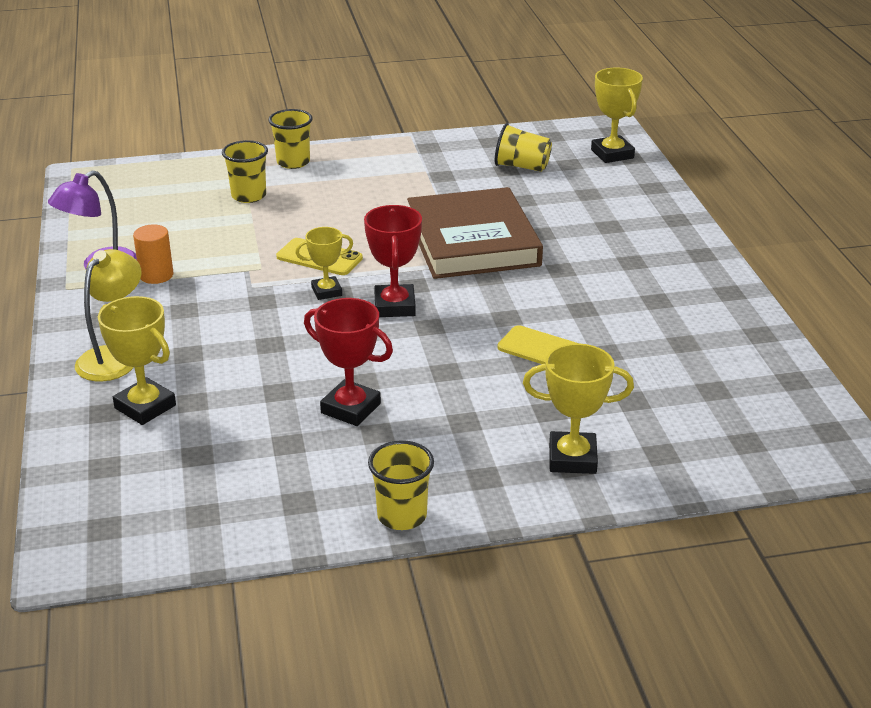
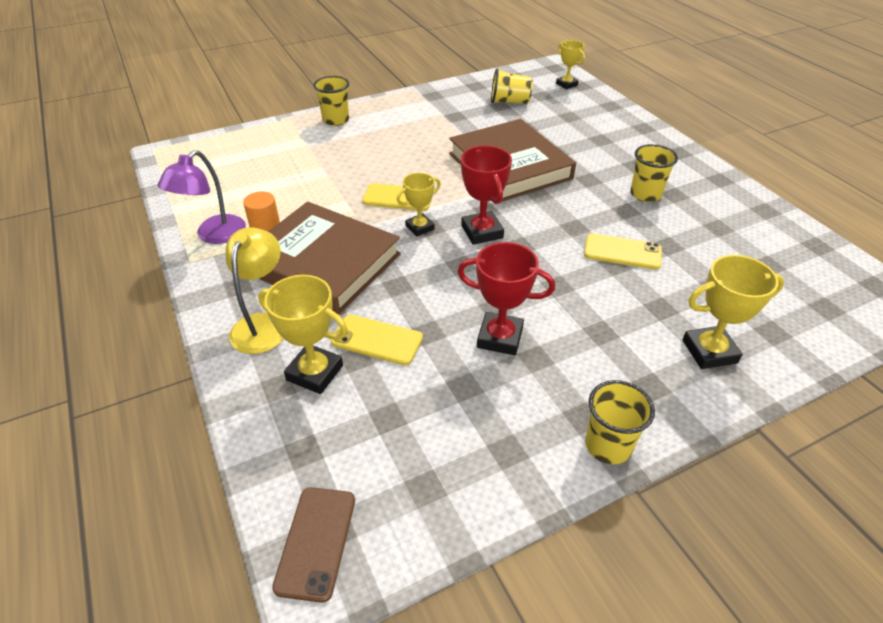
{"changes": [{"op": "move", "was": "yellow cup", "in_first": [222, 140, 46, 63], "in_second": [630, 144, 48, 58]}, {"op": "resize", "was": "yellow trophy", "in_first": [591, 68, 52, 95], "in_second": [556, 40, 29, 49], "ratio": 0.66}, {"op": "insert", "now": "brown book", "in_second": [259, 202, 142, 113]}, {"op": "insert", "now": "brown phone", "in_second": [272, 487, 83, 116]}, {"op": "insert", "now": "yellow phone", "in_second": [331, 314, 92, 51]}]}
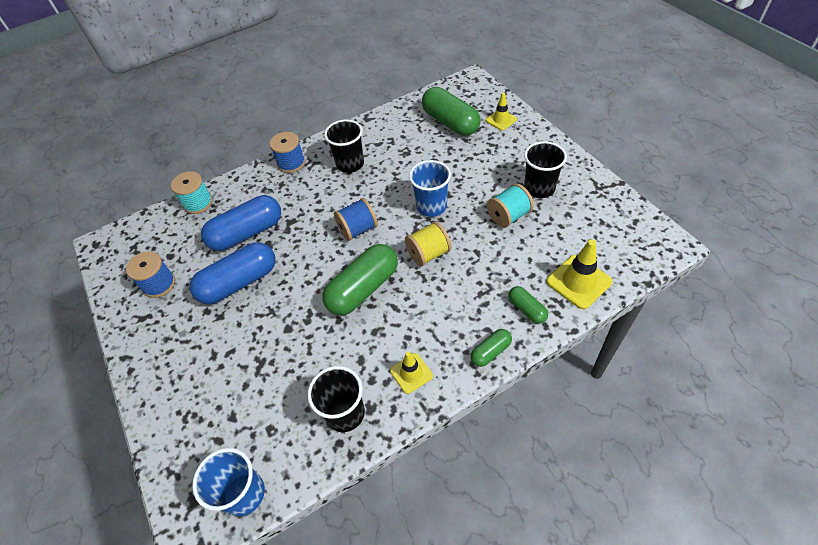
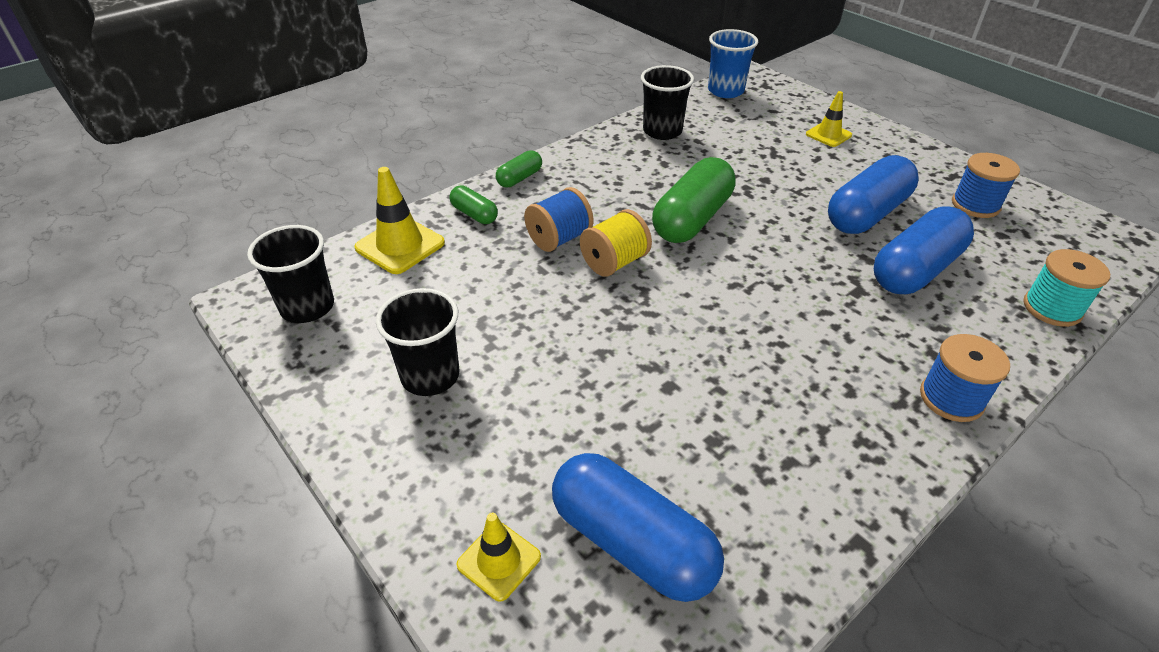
{"changes": [{"op": "move", "was": "black cup", "in_first": [324, 120, 40, 53], "in_second": [247, 225, 87, 98]}, {"op": "move", "was": "blue spool", "in_first": [334, 198, 44, 43], "in_second": [524, 187, 69, 65]}, {"op": "move", "was": "yellow traffic cone", "in_first": [390, 351, 43, 43], "in_second": [806, 91, 46, 56]}, {"op": "delete", "was": "blue cup", "in_first": [409, 160, 42, 57]}, {"op": "recolor", "was": "green capsule", "now": "blue capsule", "in_first": [422, 87, 58, 49], "in_second": [552, 453, 172, 149]}, {"op": "delete", "was": "turquoise spool", "in_first": [487, 183, 47, 45]}]}
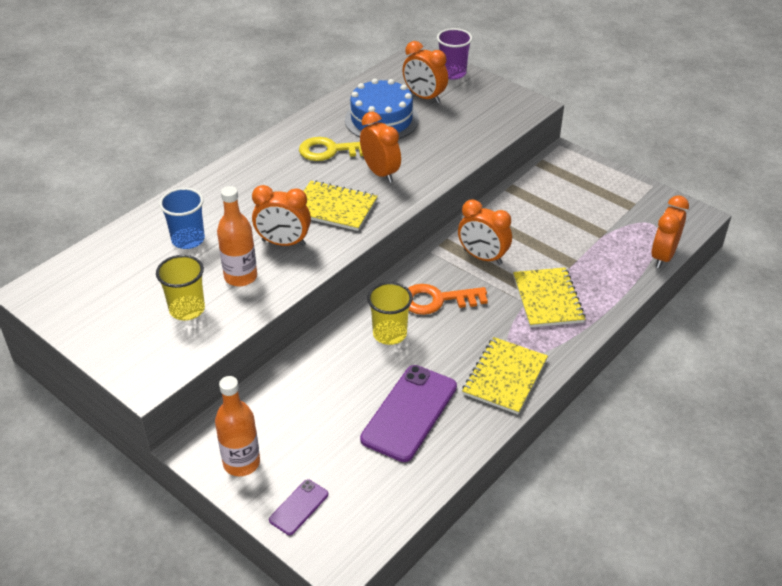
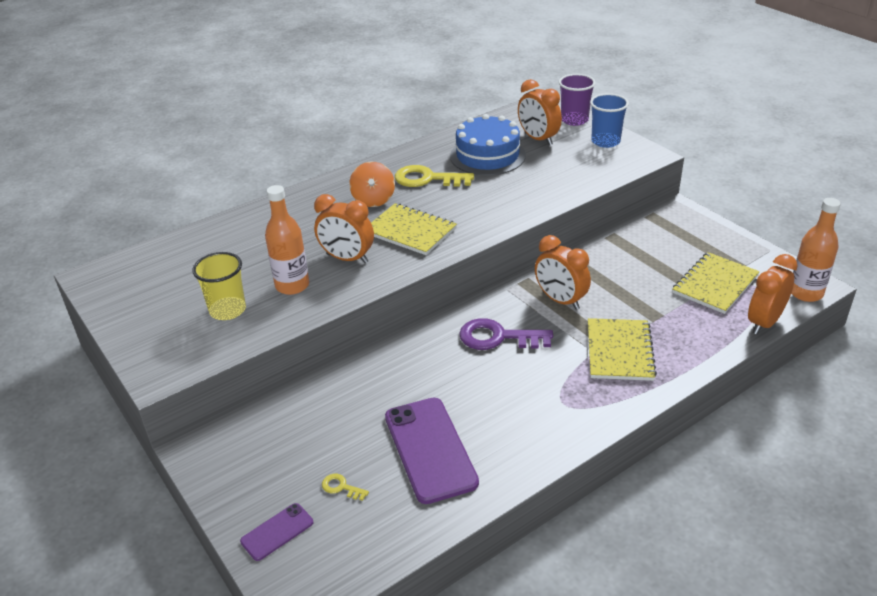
{"changes": [{"op": "move", "was": "blue cup", "in_first": [159, 188, 46, 61], "in_second": [590, 93, 39, 55]}, {"op": "move", "was": "orange bottle", "in_first": [215, 376, 45, 100], "in_second": [791, 198, 50, 104]}, {"op": "delete", "was": "orange clock", "in_first": [360, 112, 41, 71]}, {"op": "rotate", "was": "purple phone", "in_first": [360, 365, 97, 97], "in_second": [385, 398, 94, 106], "clockwise": -60}, {"op": "delete", "was": "yellow cup", "in_first": [367, 282, 46, 63]}, {"op": "recolor", "was": "orange key", "now": "purple key", "in_first": [408, 284, 80, 31], "in_second": [459, 318, 94, 32]}, {"op": "move", "was": "yellow notebook", "in_first": [462, 337, 86, 77], "in_second": [672, 252, 88, 62]}, {"op": "insert", "now": "yellow key", "in_second": [322, 474, 47, 27]}, {"op": "insert", "now": "orange spinning top", "in_second": [349, 162, 46, 45]}]}
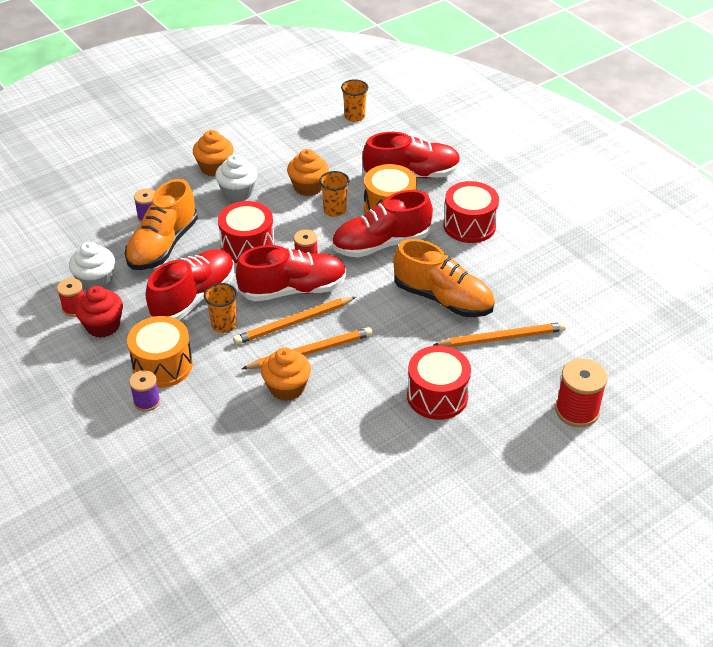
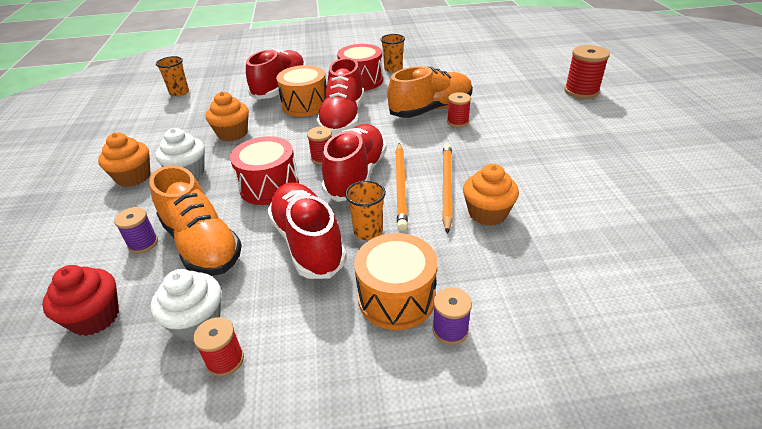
{"changes": [{"op": "move", "was": "red cupcake", "in_first": [75, 286, 48, 52], "in_second": [42, 265, 77, 71]}, {"op": "move", "was": "orange cup", "in_first": [319, 171, 31, 46], "in_second": [380, 34, 25, 39]}, {"op": "delete", "was": "red drum", "in_first": [407, 346, 64, 74]}, {"op": "delete", "was": "orange pencil", "in_first": [434, 322, 132, 25]}, {"op": "insert", "now": "red spool", "in_second": [447, 92, 24, 35]}]}
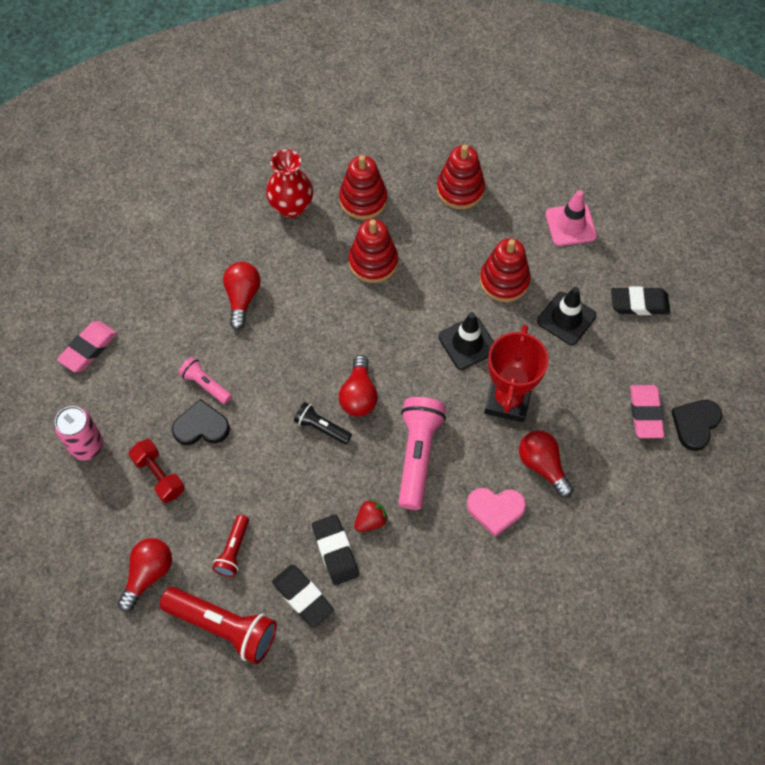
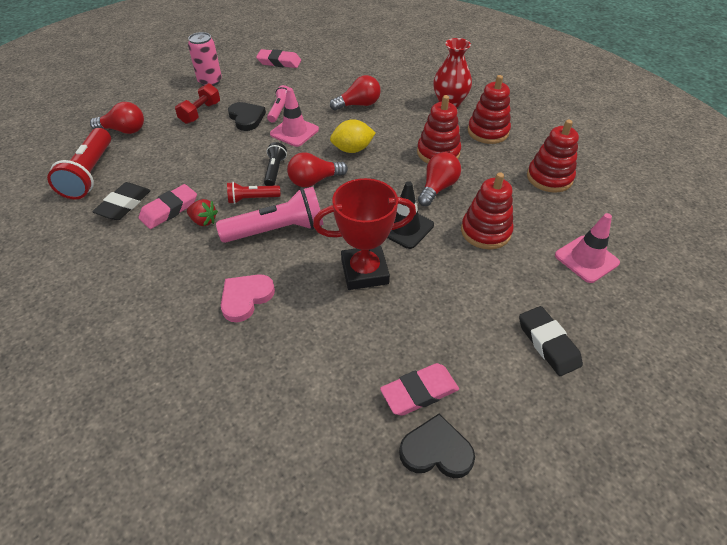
{"changes": [{"op": "move", "was": "red flashlight", "in_first": [212, 515, 37, 62], "in_second": [227, 182, 54, 22]}, {"op": "recolor", "was": "black eraser", "now": "pink eraser", "in_first": [312, 514, 47, 71], "in_second": [138, 184, 59, 45]}, {"op": "rotate", "was": "pink heart", "in_first": [467, 488, 59, 49], "in_second": [221, 274, 54, 48], "clockwise": 60}, {"op": "move", "was": "red light bulb", "in_first": [519, 431, 54, 67], "in_second": [418, 152, 43, 54]}, {"op": "delete", "was": "black traffic cone", "in_first": [537, 287, 59, 58]}, {"op": "insert", "now": "pink traffic cone", "in_second": [270, 88, 49, 59]}, {"op": "insert", "now": "yellow lemon", "in_second": [330, 119, 46, 34]}]}
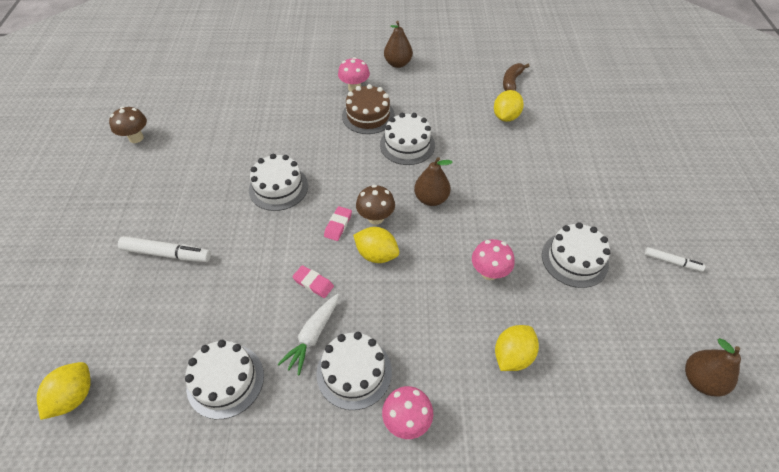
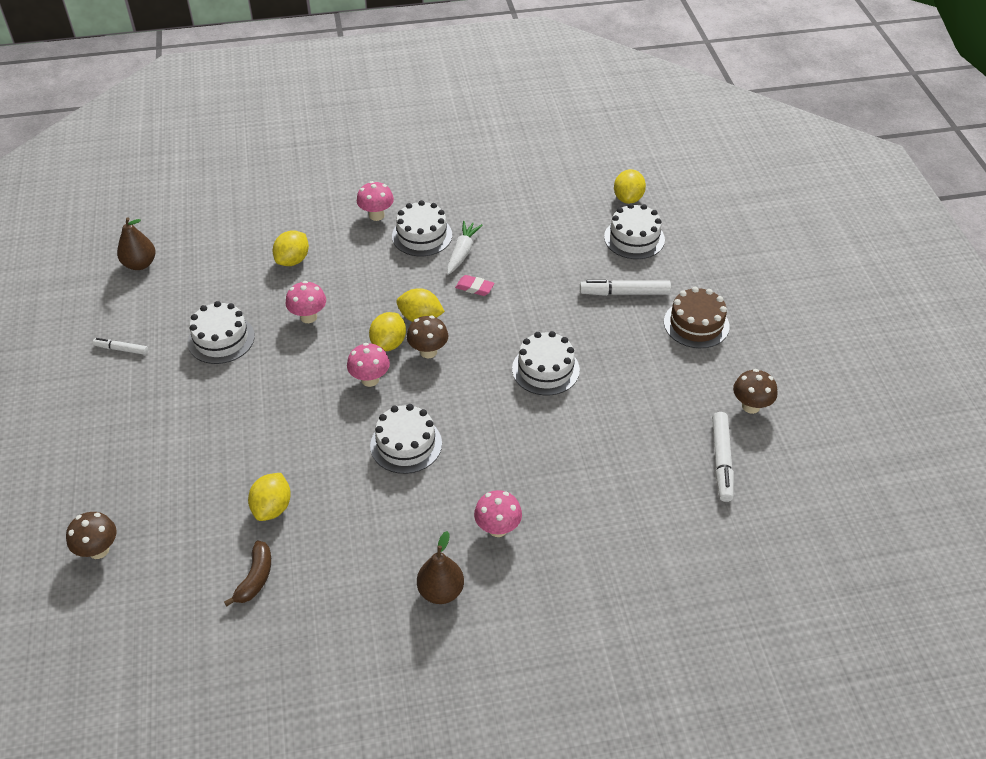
{"changes": [{"op": "move", "was": "white cake", "in_first": [185, 340, 79, 79], "in_second": [604, 203, 61, 56]}, {"op": "delete", "was": "pink eraser", "in_first": [324, 206, 28, 35]}, {"op": "move", "was": "brown cake", "in_first": [342, 84, 53, 50], "in_second": [664, 287, 66, 61]}, {"op": "replace", "was": "brown pear", "now": "pink mushroom", "in_first": [414, 157, 39, 49], "in_second": [347, 343, 43, 44]}, {"op": "insert", "now": "brown mushroom", "in_second": [66, 512, 51, 47]}, {"op": "insert", "now": "yellow lemon", "in_second": [369, 312, 37, 39]}, {"op": "insert", "now": "white marker", "in_second": [712, 412, 22, 90]}]}
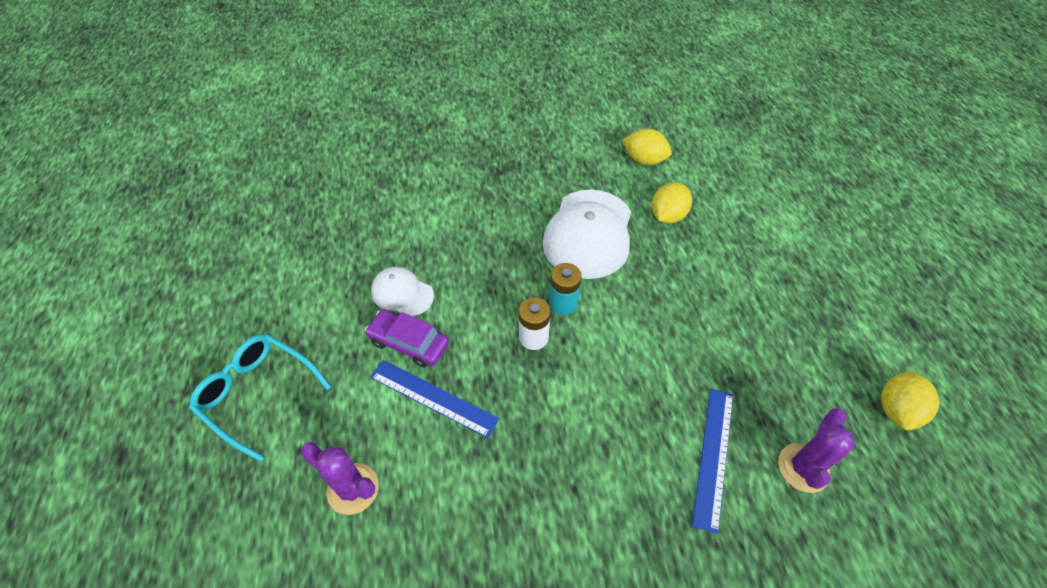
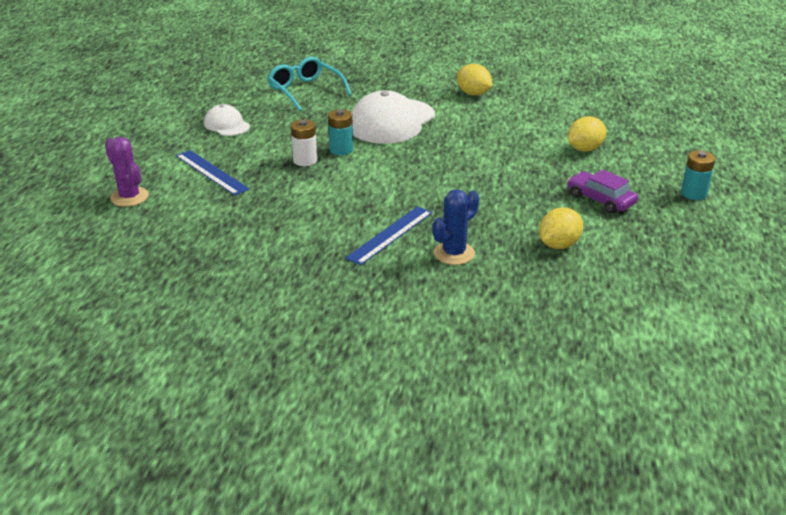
{"changes": [{"op": "move", "was": "turquoise glasses", "in_first": [189, 334, 142, 128], "in_second": [268, 57, 84, 54]}, {"op": "move", "was": "purple car", "in_first": [365, 310, 84, 57], "in_second": [567, 170, 71, 43]}, {"op": "move", "was": "yellow lemon", "in_first": [652, 182, 40, 42], "in_second": [568, 116, 38, 35]}, {"op": "recolor", "was": "purple cactus", "now": "blue cactus", "in_first": [778, 408, 77, 85], "in_second": [432, 189, 47, 76]}, {"op": "insert", "now": "turquoise battery", "in_second": [681, 150, 34, 50]}]}
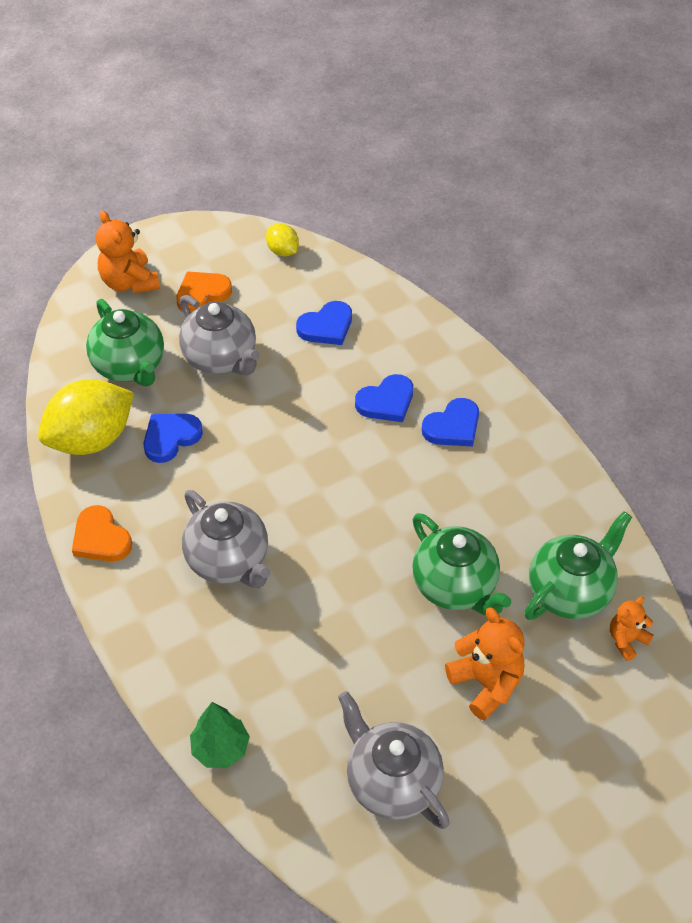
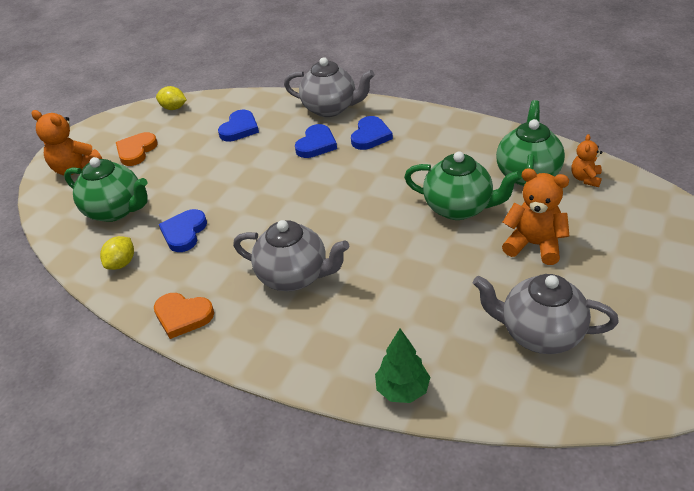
{"changes": [{"op": "resize", "was": "yellow lemon", "in_first": [38, 379, 96, 76], "in_second": [100, 236, 34, 34], "ratio": 0.48}, {"op": "move", "was": "grey teapot", "in_first": [179, 295, 80, 80], "in_second": [284, 57, 91, 60]}]}
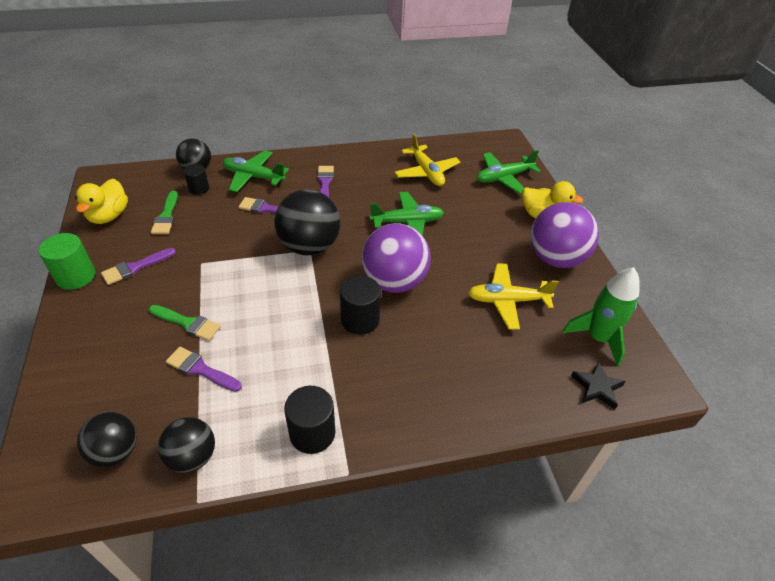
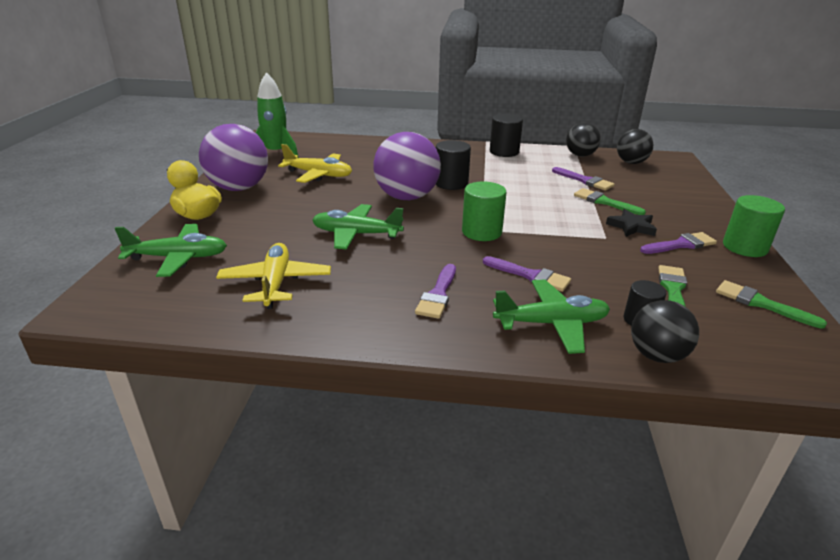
{"changes": [{"op": "replace", "was": "yellow duck", "now": "green brush", "in_first": [75, 179, 53, 45], "in_second": [716, 280, 111, 49]}, {"op": "rotate", "was": "green plane", "in_first": [223, 150, 66, 42], "in_second": [493, 279, 117, 75], "clockwise": -45}, {"op": "replace", "was": "black ball", "now": "green cylinder", "in_first": [274, 189, 66, 66], "in_second": [462, 182, 45, 59]}, {"op": "move", "was": "black star", "in_first": [571, 361, 55, 48], "in_second": [606, 209, 51, 28]}]}
